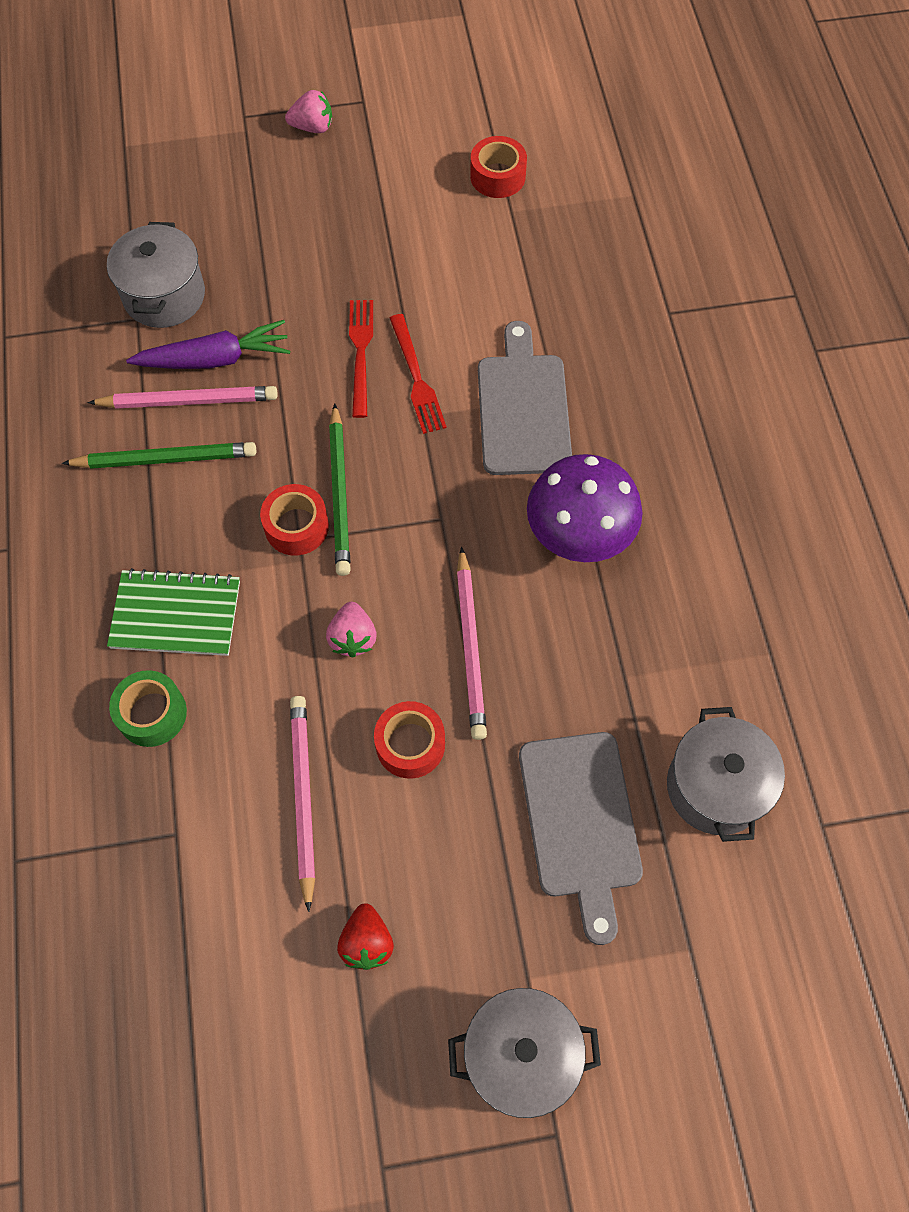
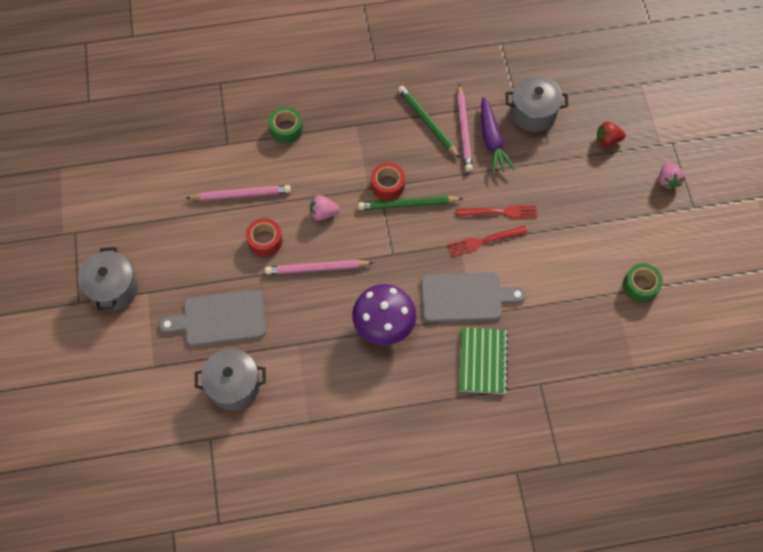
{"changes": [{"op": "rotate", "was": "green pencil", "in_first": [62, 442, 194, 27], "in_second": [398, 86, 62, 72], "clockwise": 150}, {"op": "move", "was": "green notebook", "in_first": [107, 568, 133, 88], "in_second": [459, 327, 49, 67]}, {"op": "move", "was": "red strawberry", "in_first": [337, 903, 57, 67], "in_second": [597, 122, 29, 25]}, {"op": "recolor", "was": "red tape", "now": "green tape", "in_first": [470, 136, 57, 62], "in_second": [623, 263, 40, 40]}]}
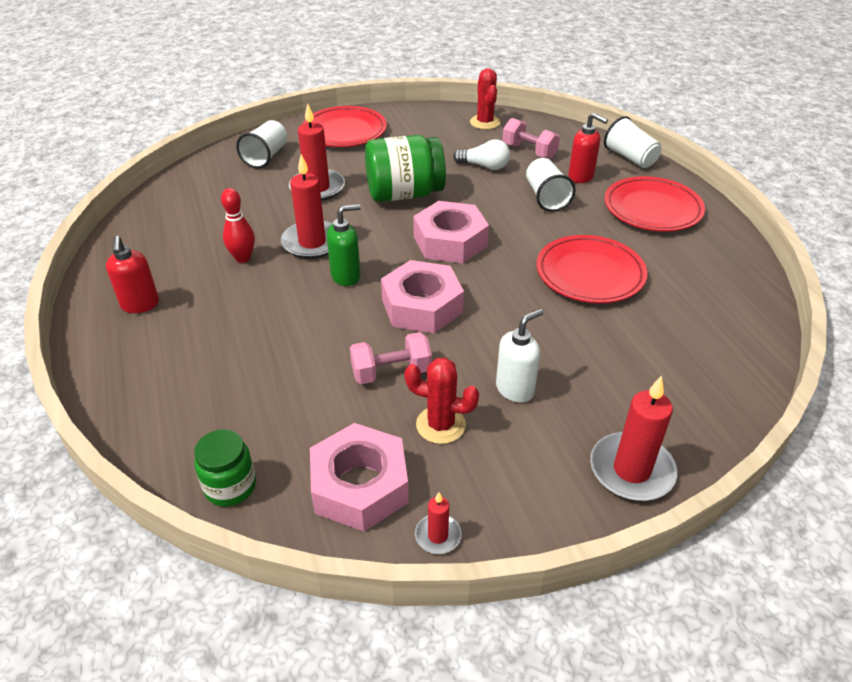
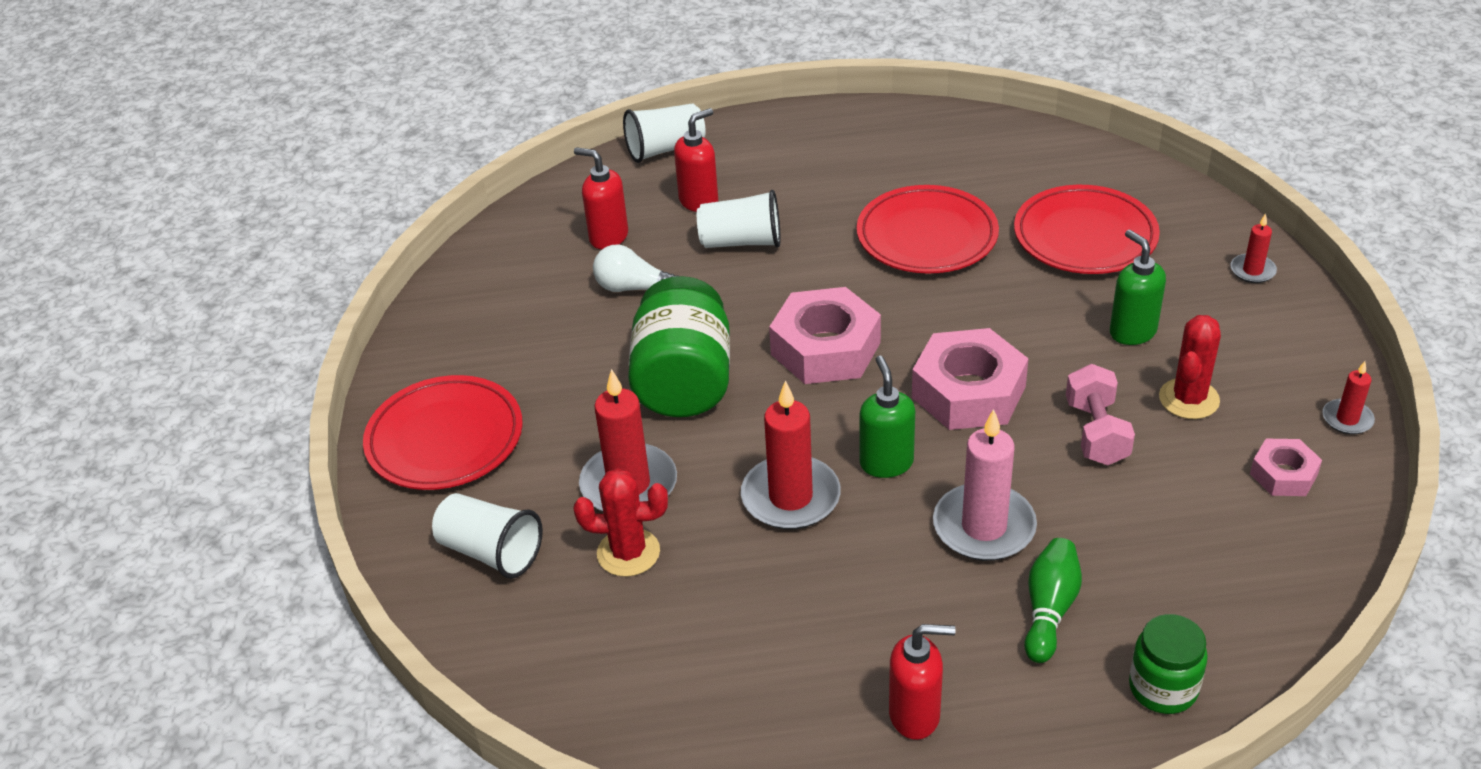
{"changes": [{"op": "move", "was": "green jar", "in_first": [194, 429, 62, 77], "in_second": [1129, 614, 79, 100]}, {"op": "delete", "was": "red bowling pin", "in_first": [221, 188, 34, 75]}, {"op": "resize", "was": "pink nut", "in_first": [310, 423, 99, 109], "in_second": [1250, 439, 72, 57], "ratio": 0.54}, {"op": "rotate", "was": "white light bulb", "in_first": [453, 139, 57, 31], "in_second": [593, 244, 86, 48], "clockwise": -105}, {"op": "move", "was": "red cactus", "in_first": [470, 68, 30, 62], "in_second": [574, 468, 94, 109]}, {"op": "recolor", "was": "white soap dispenser", "now": "green soap dispenser", "in_first": [496, 309, 47, 94], "in_second": [1110, 230, 56, 115]}, {"op": "replace", "was": "pink dumbbell", "now": "red soap dispenser", "in_first": [502, 118, 58, 41], "in_second": [574, 147, 54, 102]}, {"op": "resize", "was": "red candle", "in_first": [590, 375, 87, 126], "in_second": [1231, 213, 46, 70], "ratio": 0.51}, {"op": "move", "was": "red plate", "in_first": [604, 176, 101, 56], "in_second": [1014, 185, 146, 89]}, {"op": "insert", "now": "pink candle", "in_second": [933, 409, 104, 152]}, {"op": "insert", "now": "green bowling pin", "in_second": [1024, 538, 58, 125]}]}
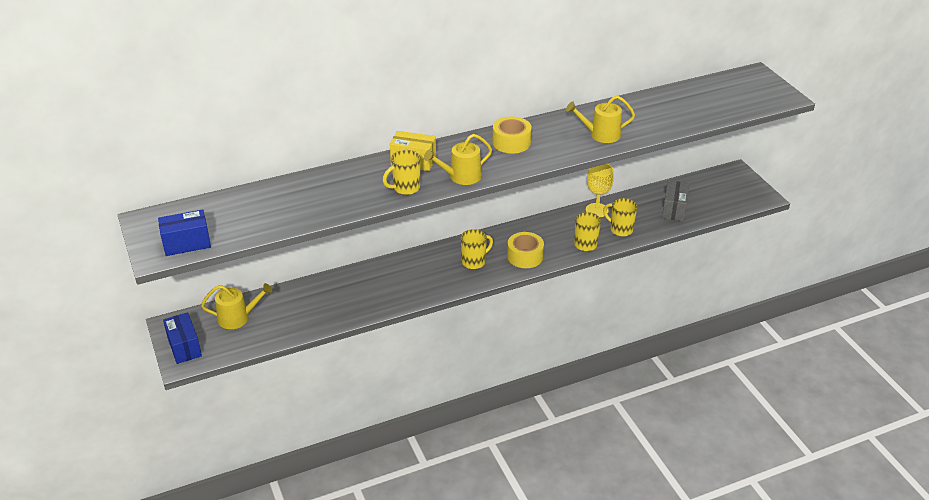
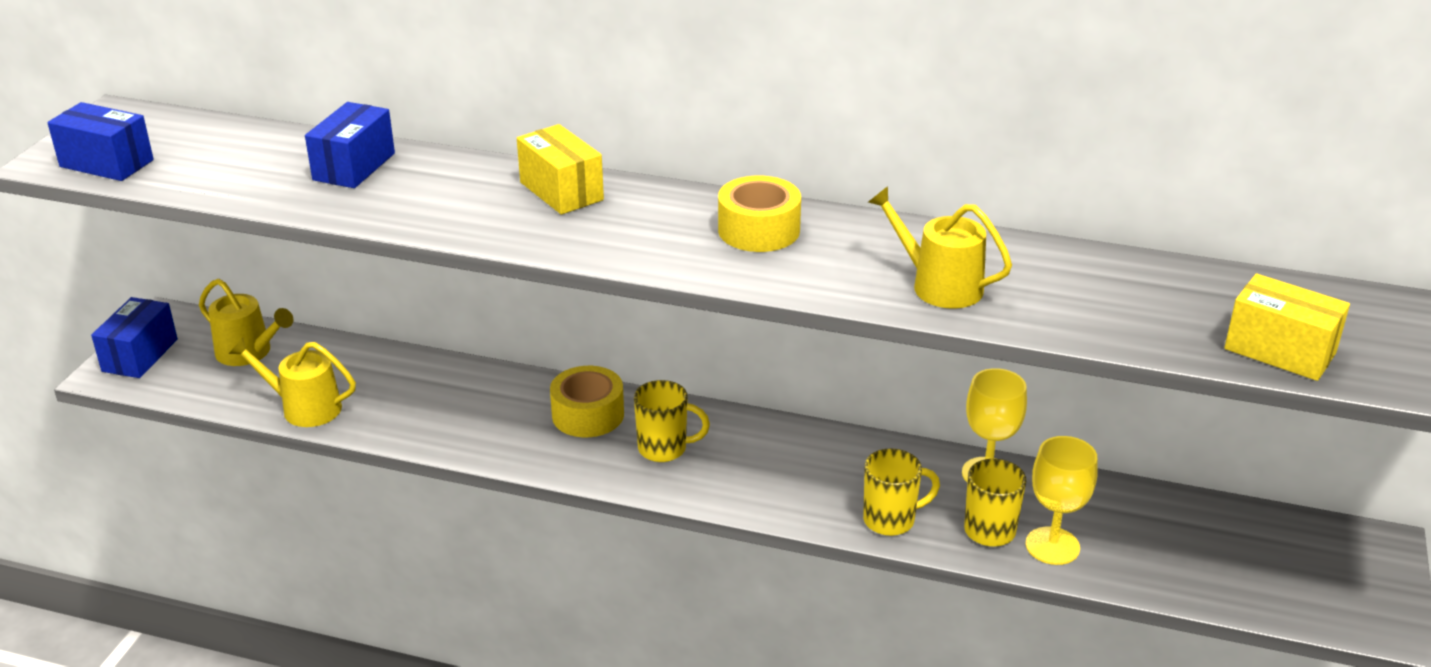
{"changes": [{"op": "delete", "was": "yellow mug", "in_first": [383, 150, 37, 45]}, {"op": "move", "was": "yellow watering can", "in_first": [424, 134, 68, 51], "in_second": [229, 337, 127, 90]}, {"op": "move", "was": "yellow tape", "in_first": [507, 232, 37, 36], "in_second": [550, 366, 74, 71]}, {"op": "delete", "was": "grey box", "in_first": [662, 180, 27, 41]}, {"op": "insert", "now": "blue box", "in_second": [305, 102, 90, 86]}, {"op": "insert", "now": "yellow goblet", "in_second": [1026, 436, 72, 129]}, {"op": "insert", "now": "yellow box", "in_second": [1224, 274, 126, 107]}]}
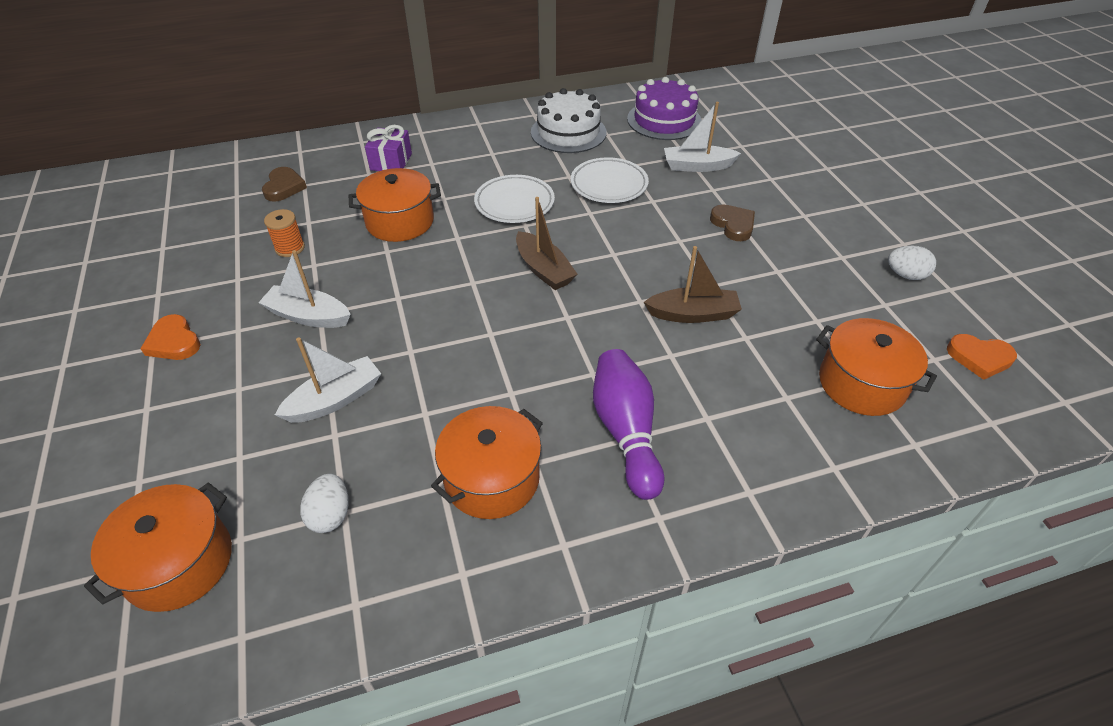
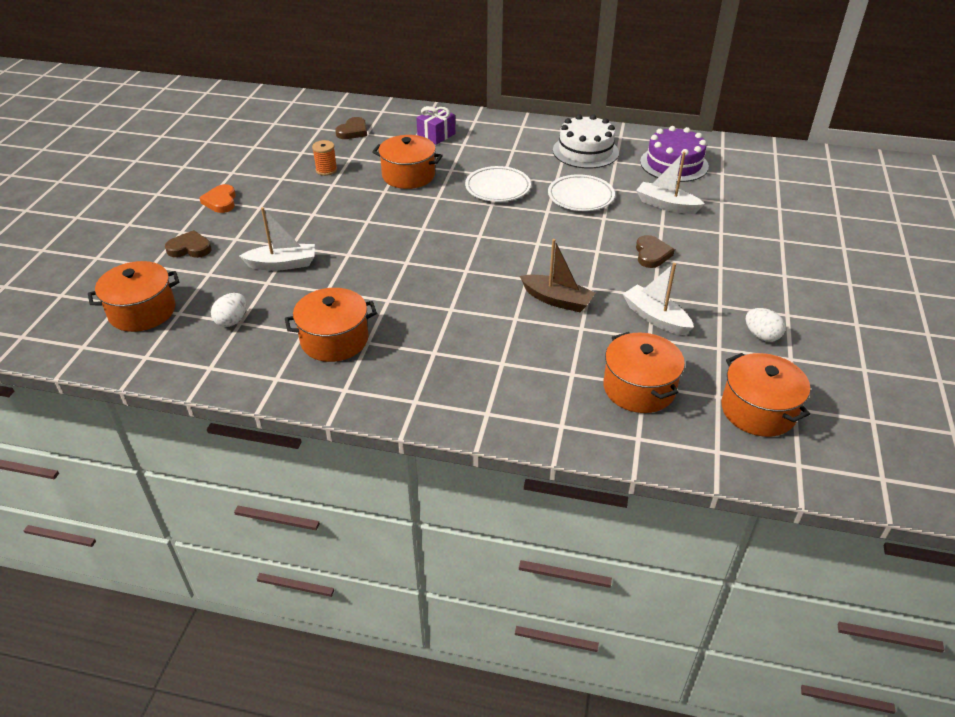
{"changes": [{"op": "move", "was": "white boat", "in_first": [258, 250, 93, 78], "in_second": [623, 263, 71, 72]}, {"op": "delete", "was": "brown boat", "in_first": [516, 197, 61, 93]}, {"op": "delete", "was": "purple bowling pin", "in_first": [593, 349, 72, 151]}, {"op": "replace", "was": "orange heart", "now": "orange pot", "in_first": [947, 334, 70, 46], "in_second": [721, 353, 89, 84]}, {"op": "insert", "now": "brown heart", "in_second": [165, 230, 47, 28]}]}
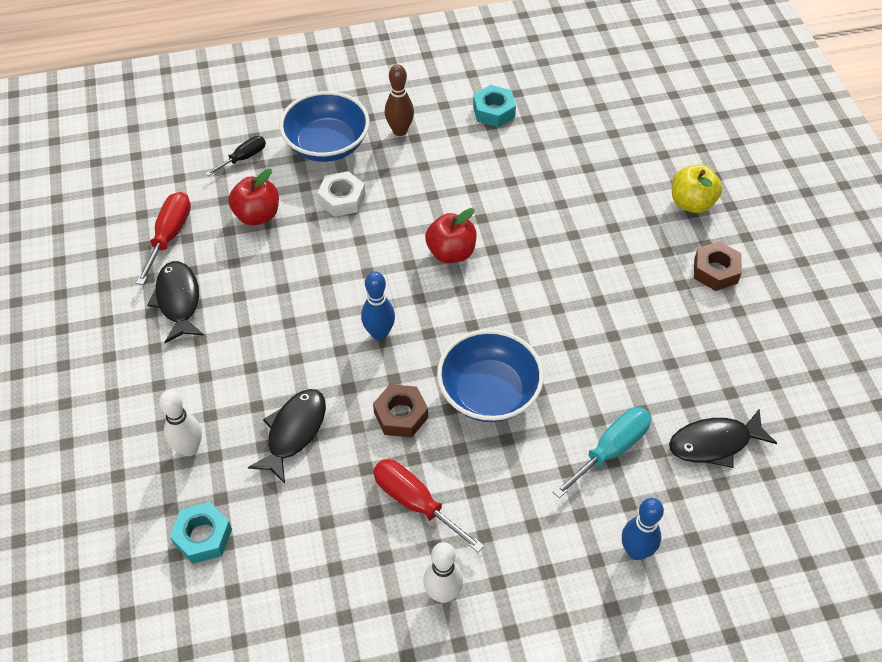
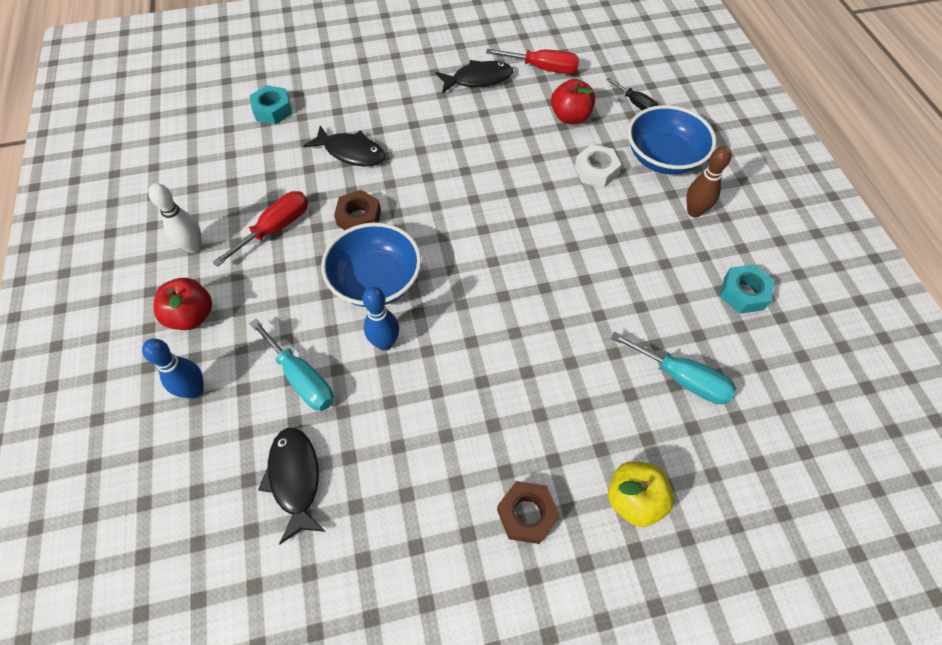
{"changes": [{"op": "delete", "was": "white bowling pin", "in_first": [159, 390, 43, 66]}, {"op": "move", "was": "blue bowling pin", "in_first": [361, 271, 34, 69], "in_second": [362, 287, 37, 64]}, {"op": "move", "was": "red apple", "in_first": [425, 208, 52, 55], "in_second": [154, 278, 58, 52]}, {"op": "insert", "now": "turquoise screwdriver", "in_second": [611, 332, 125, 72]}]}
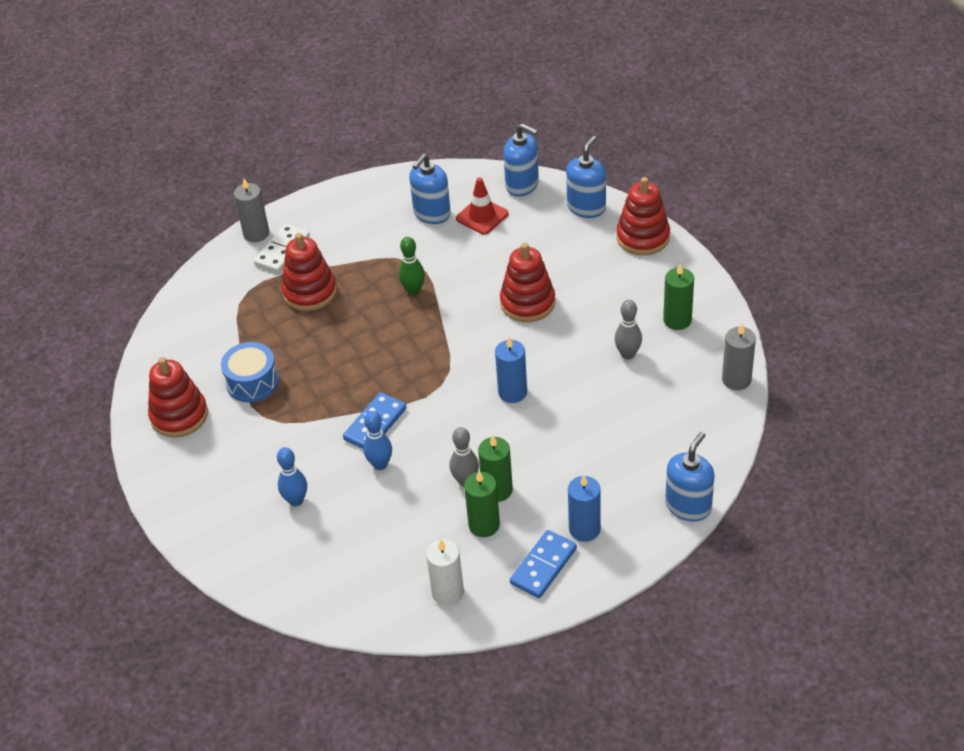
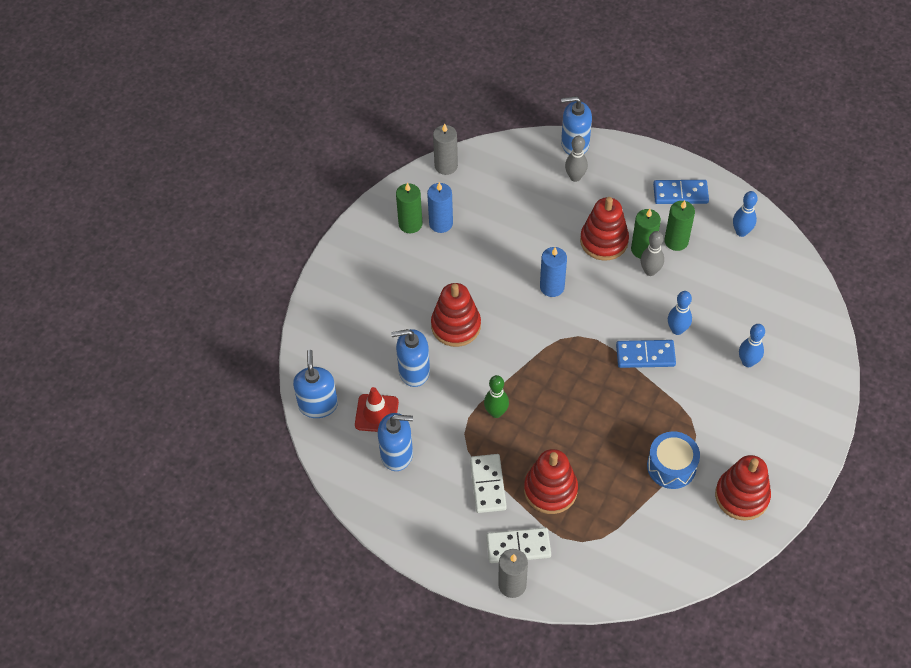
{"changes": [{"op": "replace", "was": "white candle", "now": "blue bowling pin", "in_first": [426, 539, 38, 67], "in_second": [733, 191, 25, 46]}, {"op": "move", "was": "blue soap dispenser", "in_first": [566, 136, 40, 82], "in_second": [391, 329, 39, 58]}, {"op": "move", "was": "blue candle", "in_first": [568, 475, 33, 67], "in_second": [427, 182, 26, 51]}, {"op": "move", "was": "grey bowling pin", "in_first": [614, 300, 28, 59], "in_second": [565, 136, 23, 46]}, {"op": "move", "was": "red stacking toy", "in_first": [616, 177, 54, 78], "in_second": [580, 197, 49, 64]}, {"op": "insert", "now": "white domino", "in_second": [470, 454, 37, 59]}]}
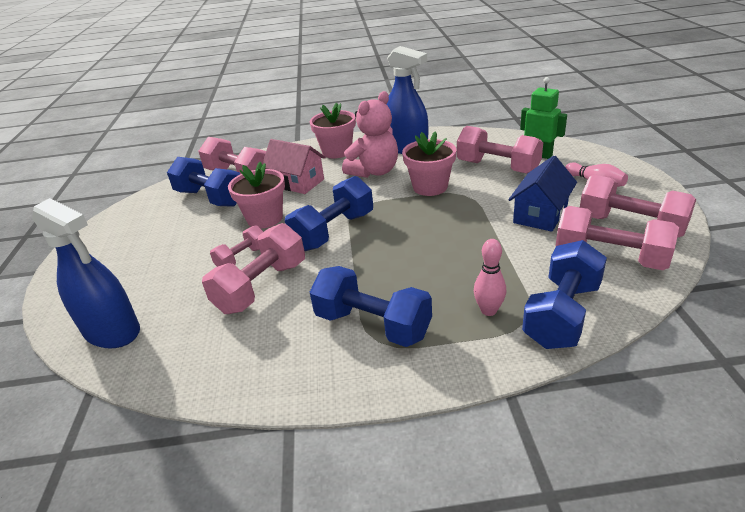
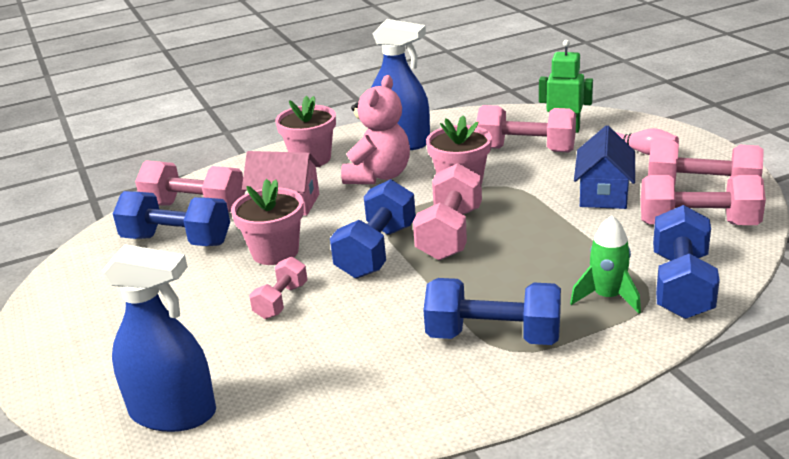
{"changes": [{"op": "move", "was": "pink dumbbell", "in_first": [202, 223, 103, 91], "in_second": [413, 163, 69, 98]}, {"op": "replace", "was": "pink bowling pin", "now": "green rocket", "in_first": [474, 239, 32, 77], "in_second": [570, 215, 71, 99]}]}
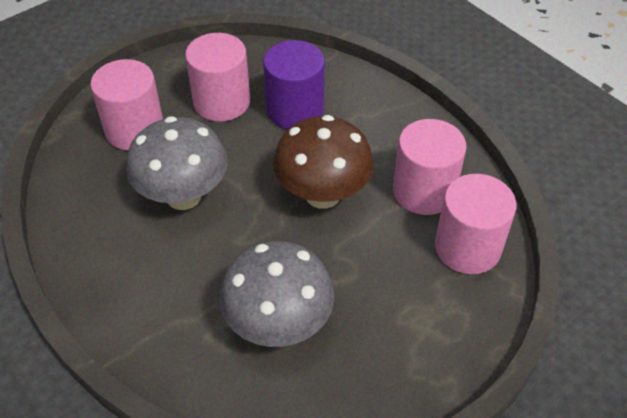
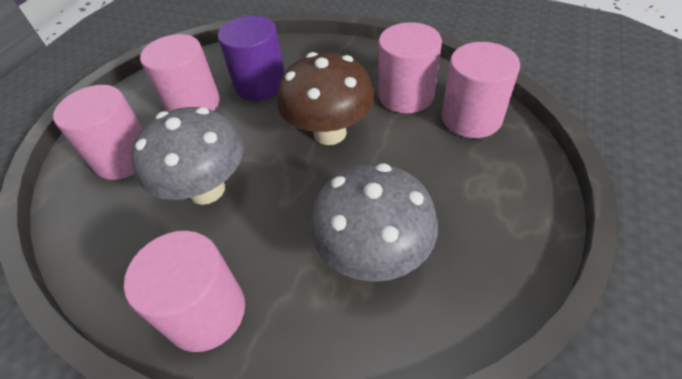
{"changes": [{"op": "insert", "now": "pink cylinder", "in_second": [124, 231, 121, 121]}]}
